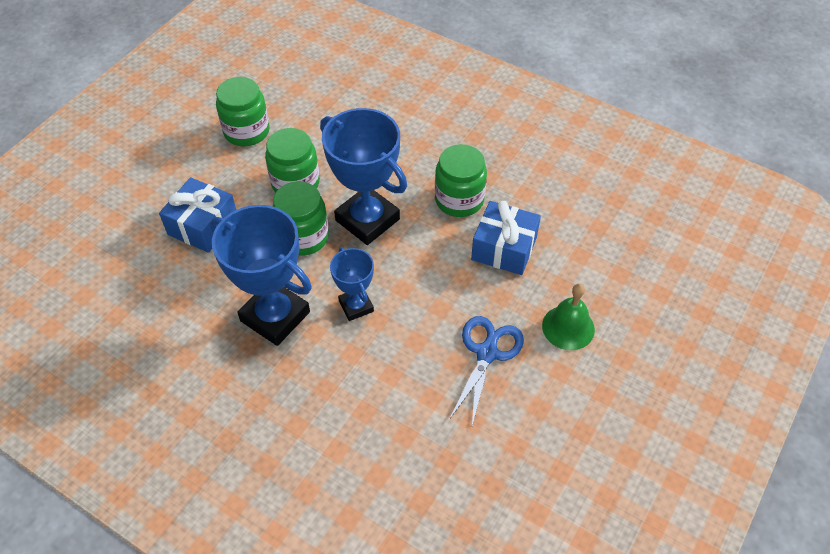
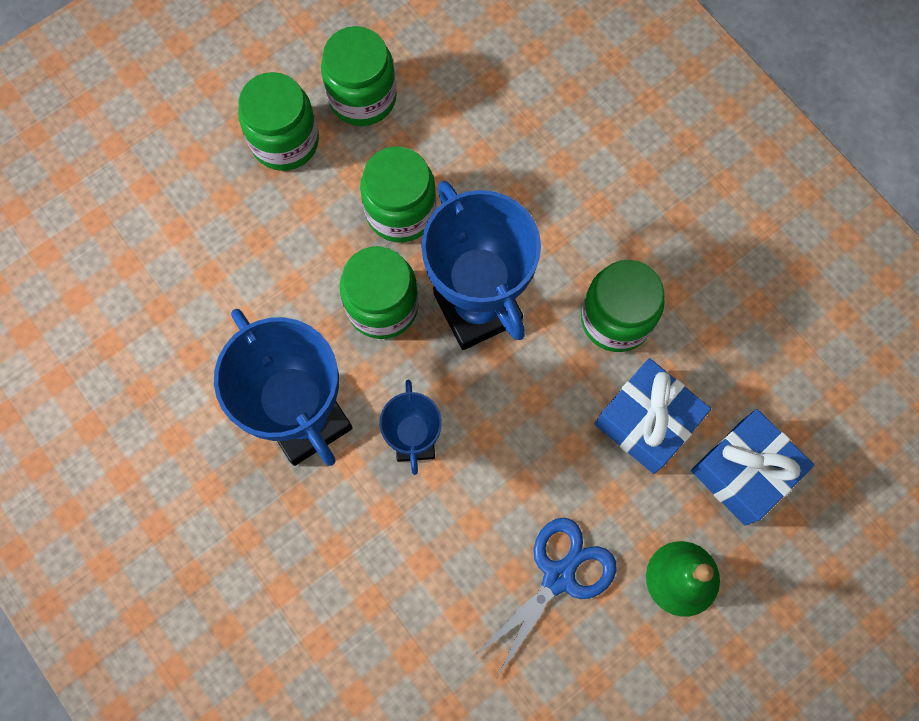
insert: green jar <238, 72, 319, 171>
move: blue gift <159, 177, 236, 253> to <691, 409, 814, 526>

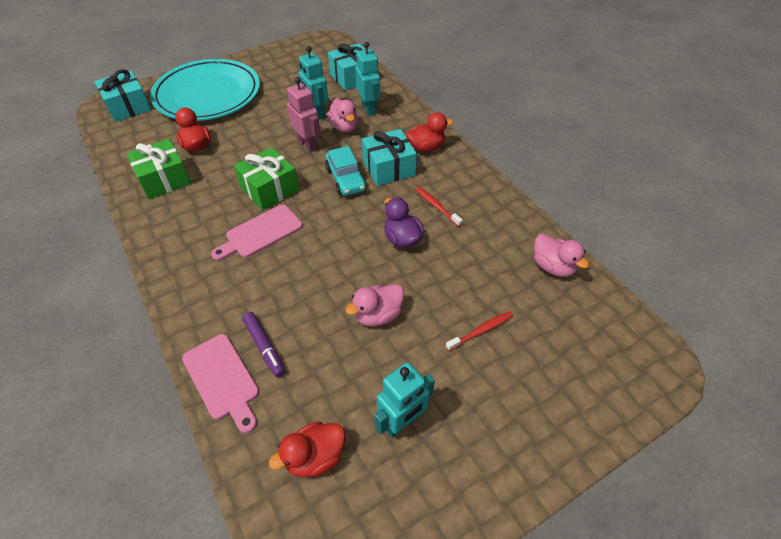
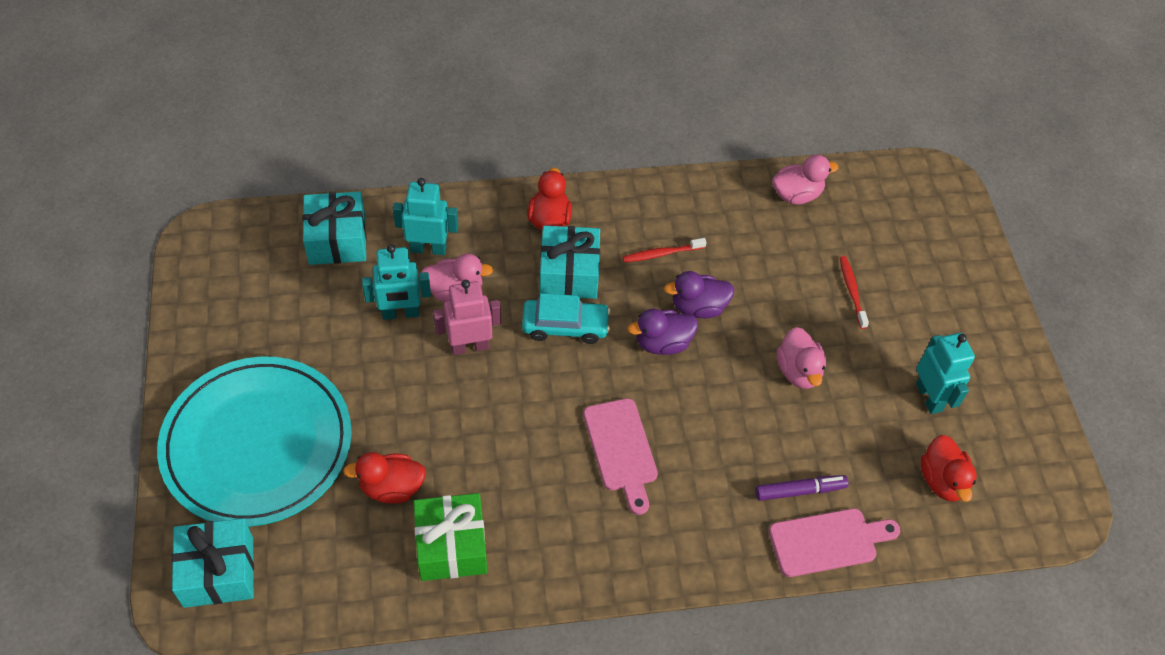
delete: green gift <234, 147, 299, 210>
insert: purple duck <628, 309, 698, 355>

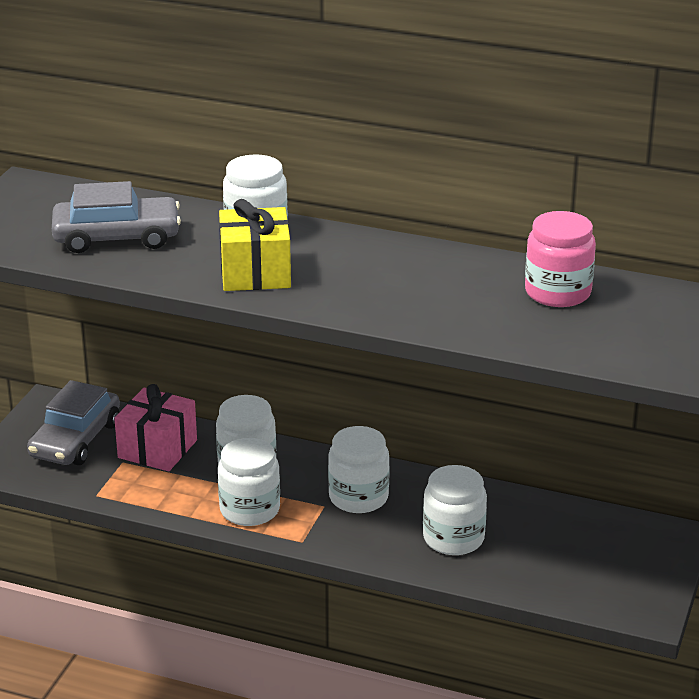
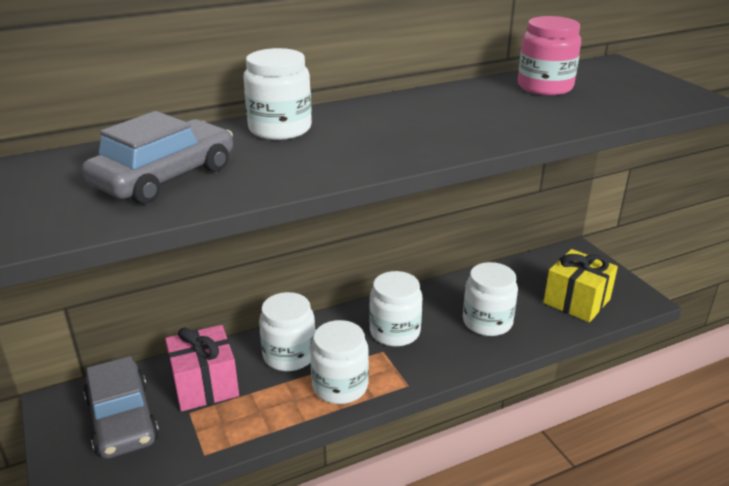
move: yellow gift <219, 199, 291, 291> to <543, 249, 618, 322>

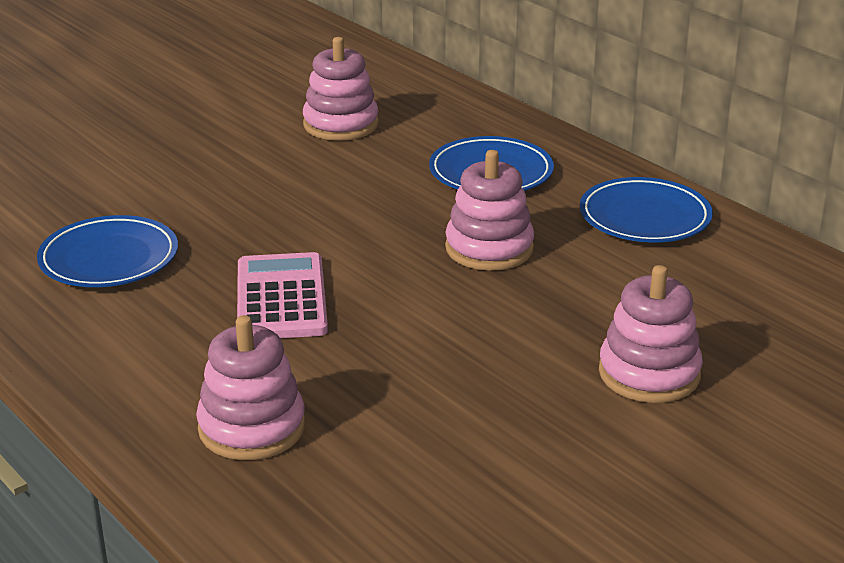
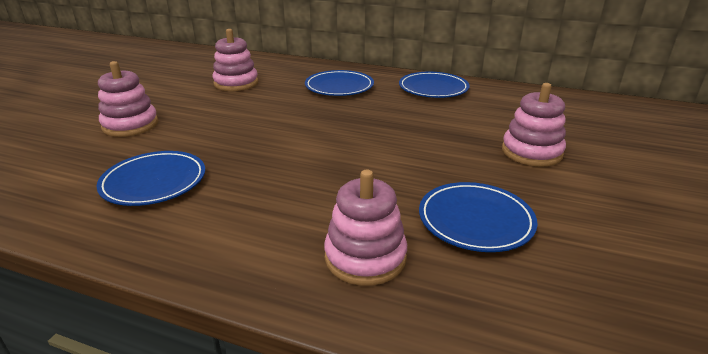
delete: pink calculator <237, 252, 328, 338>
insert: blue plate <419, 182, 538, 252>
move: pink stacking toy <445, 150, 534, 271> to <98, 61, 158, 137>

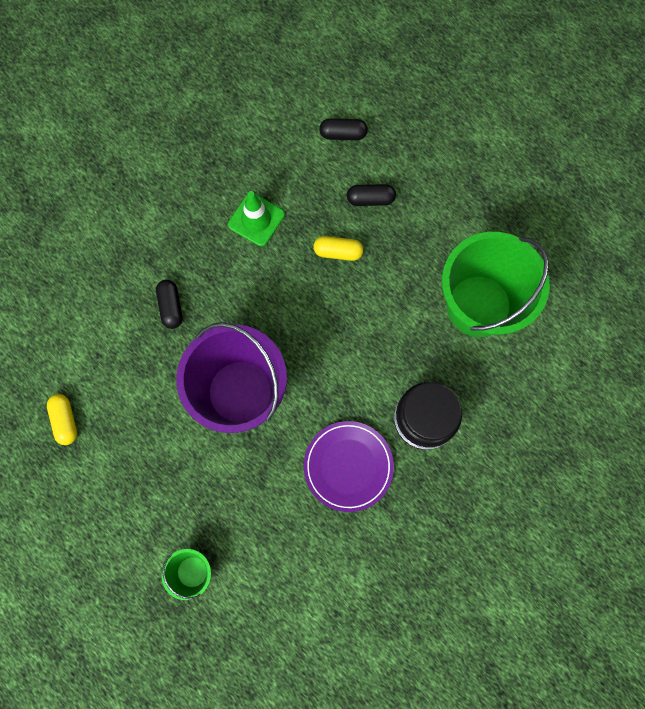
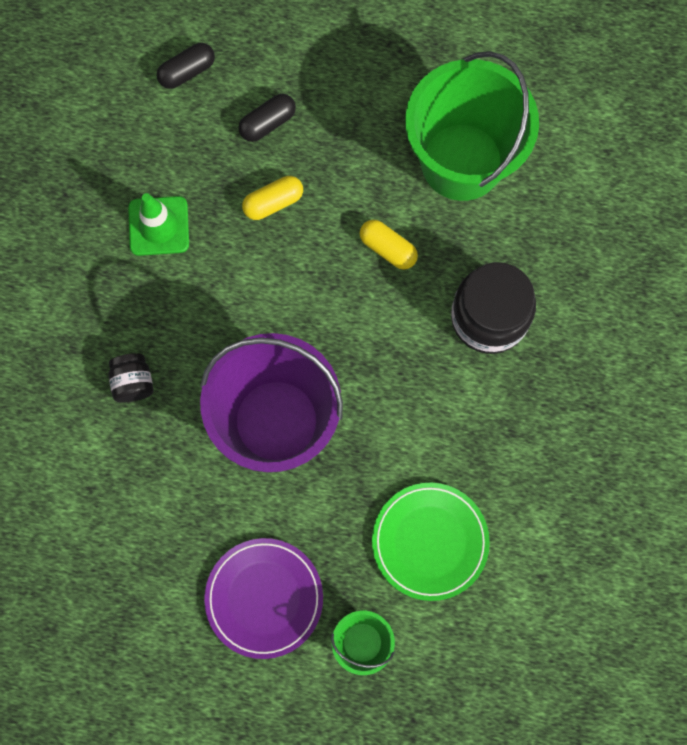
insert: green plate <372, 483, 490, 601>
move: yellow capsule <47, 394, 77, 445> to <360, 220, 418, 270>; purple plate <304, 421, 394, 512> to <204, 538, 323, 659>
replace: black capsule <156, 280, 183, 329> to black jar <108, 353, 154, 402>

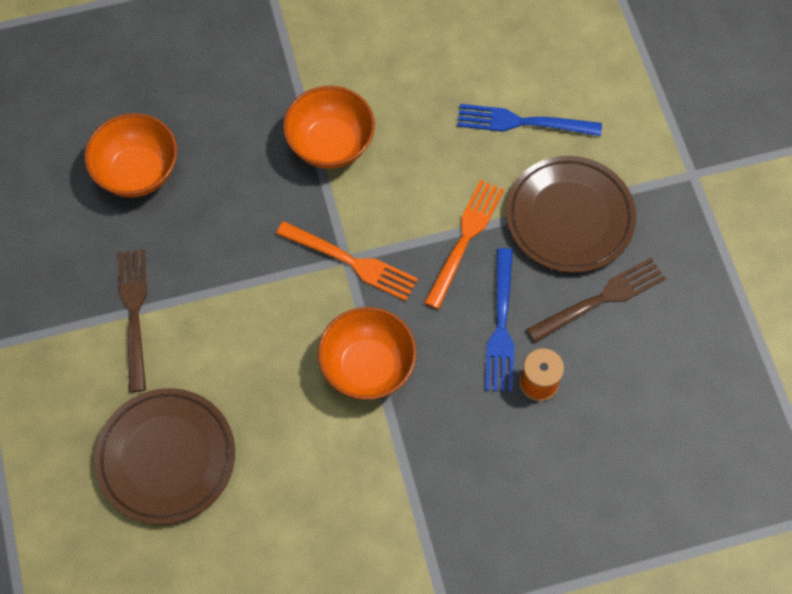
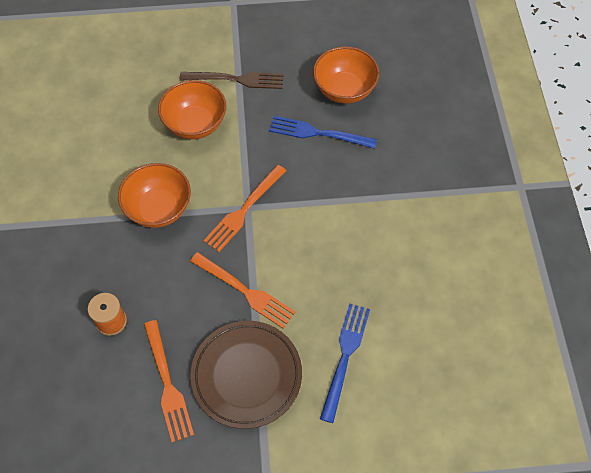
delete: brown plate <94, 388, 235, 525>
move: orange bowl <283, 86, 375, 169> to <158, 80, 226, 139>; blue fork <485, 248, 515, 392> to <269, 116, 377, 149>
recolor: brown fork <526, 258, 666, 343> to orange fork <144, 320, 194, 442>

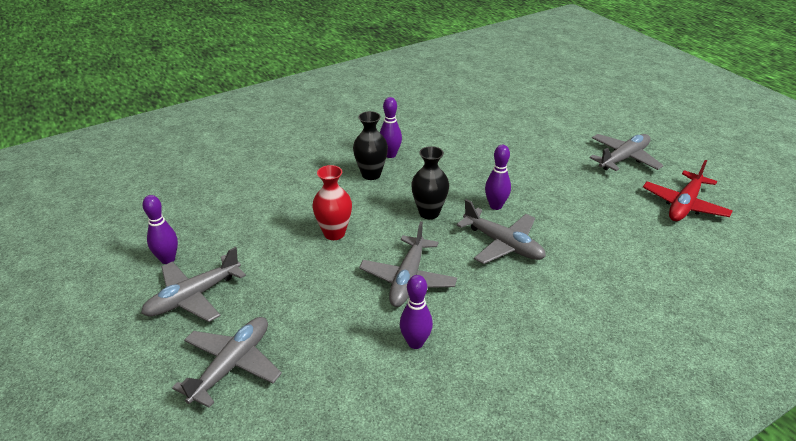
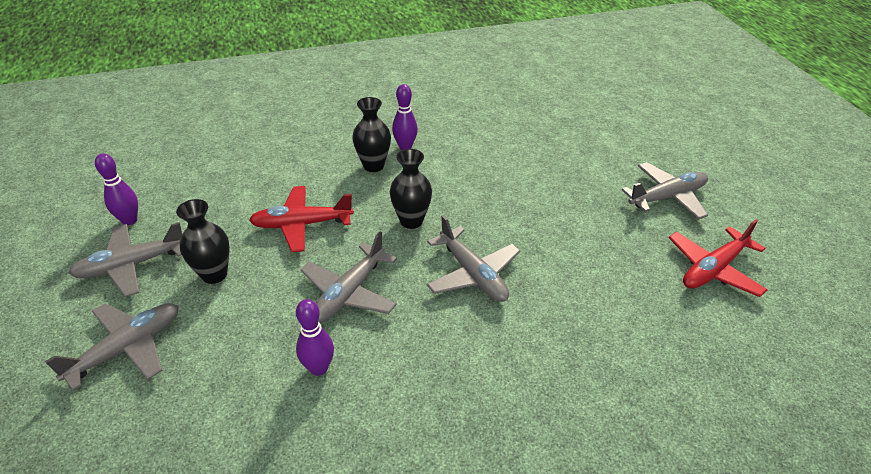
delete: purple bowling pin <485, 145, 511, 210>
insert: black vase <176, 199, 230, 284>
replace: red vase <312, 165, 352, 240> to red plane <249, 186, 354, 252>

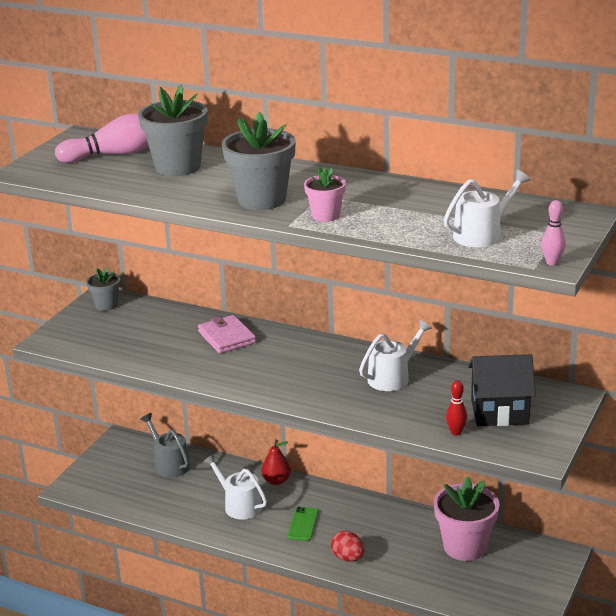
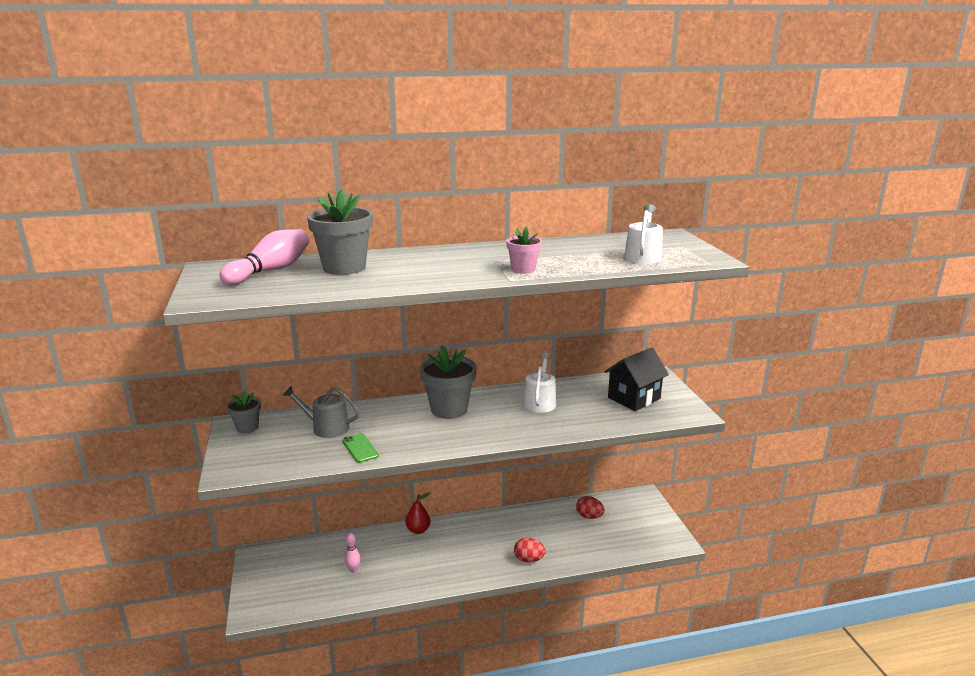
delete: pink wallet <198, 315, 256, 354>; red bowling pin <446, 380, 467, 436>; white watering can <203, 454, 267, 520>
move: grey flower pot <222, 112, 296, 210> to <420, 345, 477, 419>; pink bowling pin <542, 200, 566, 266> to <345, 533, 361, 573>; grey watering can <140, 413, 190, 478> to <283, 386, 360, 438>; green phone <287, 507, 319, 541> to <342, 433, 379, 463>
replace: pink flower pot <434, 476, 500, 561> to red egg <576, 496, 605, 519>

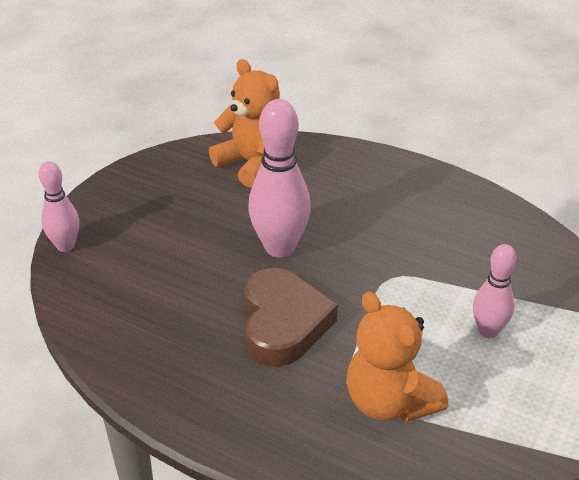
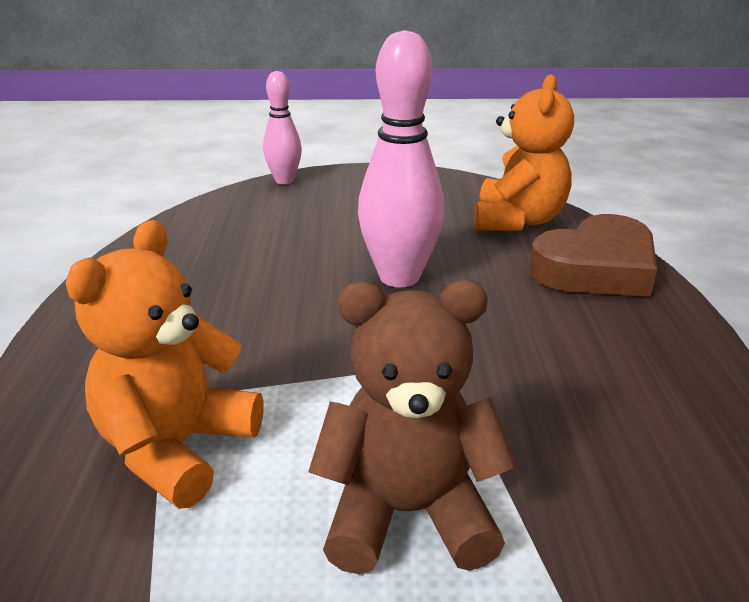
move: brown heart <244, 268, 338, 367> to <529, 214, 657, 297>
replace: pink bowling pin <473, 244, 516, 338> to brown teddy bear <308, 280, 517, 574>

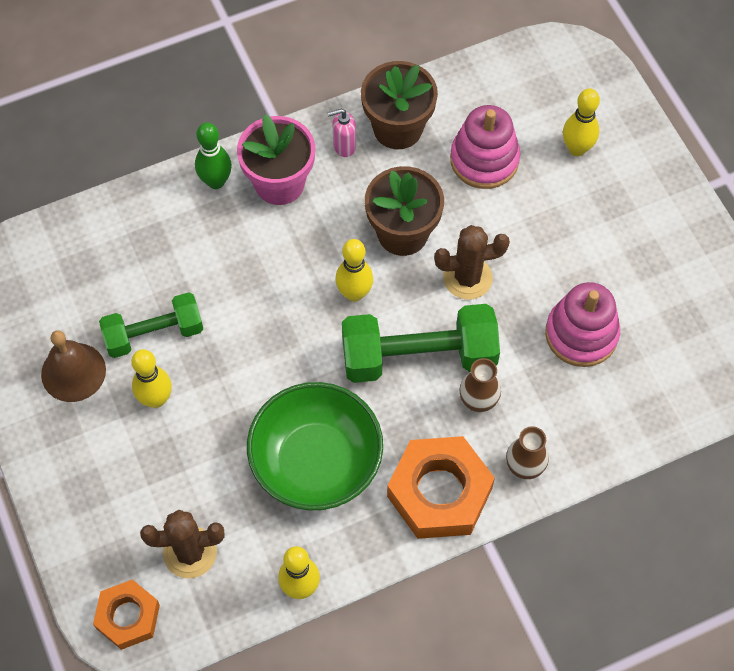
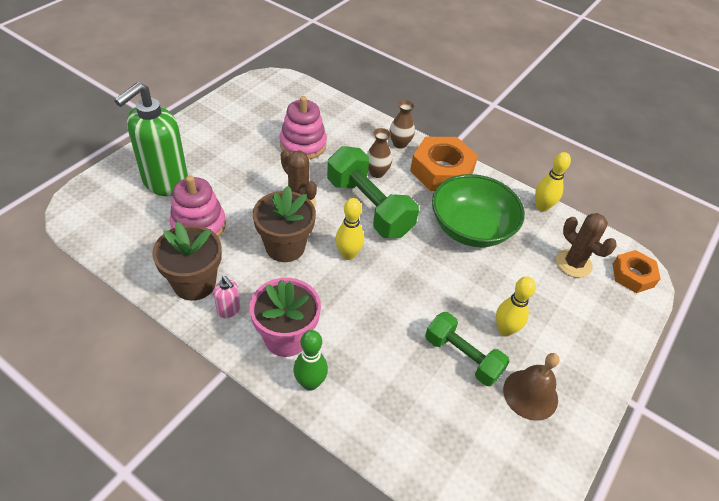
replace: yellow bowling pin <563, 88, 600, 156> to green soap dispenser <114, 82, 188, 196>

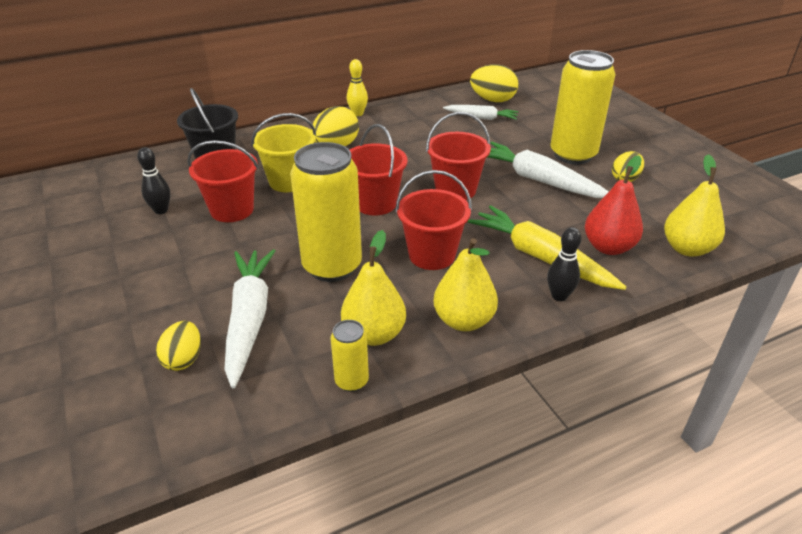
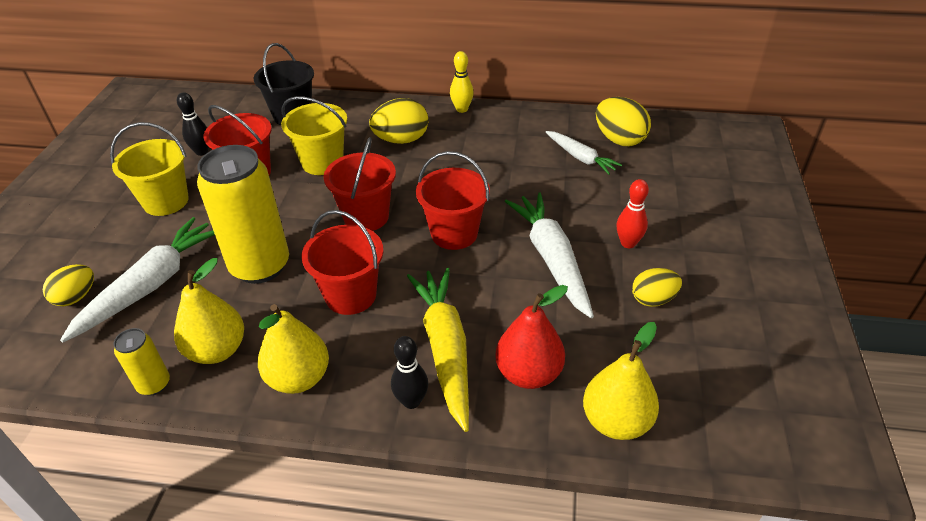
insert: yellow bucket <110, 122, 189, 216>
replace: yellow can <550, 50, 616, 165> to red bowling pin <616, 179, 649, 248>

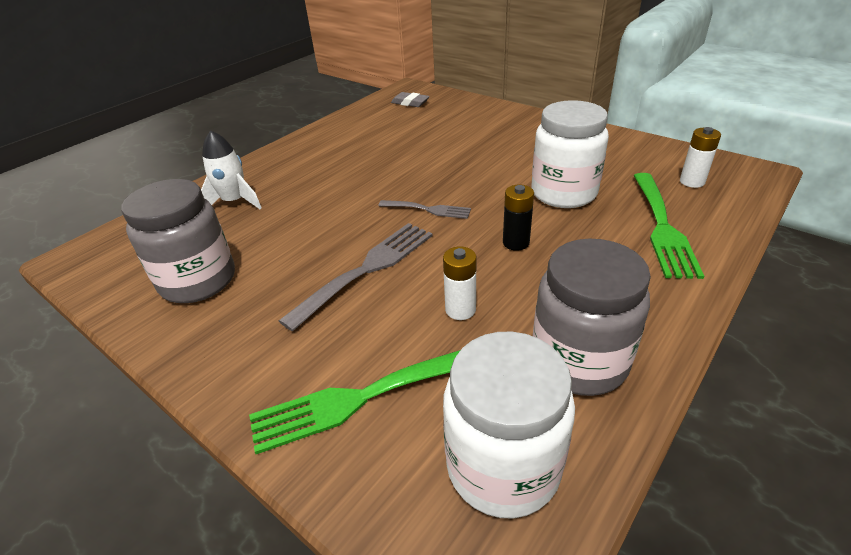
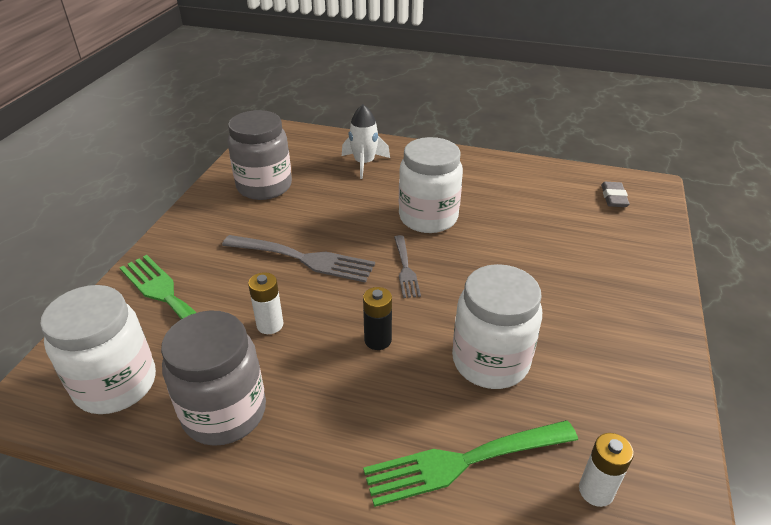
insert: white jar <399, 137, 463, 233>

